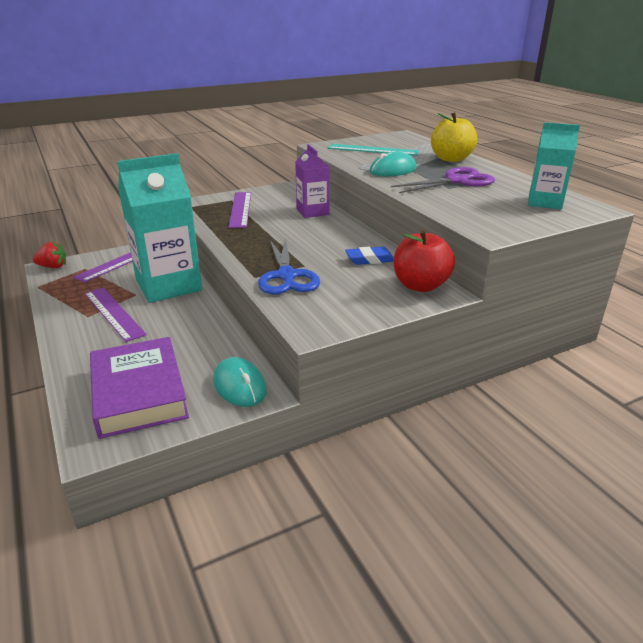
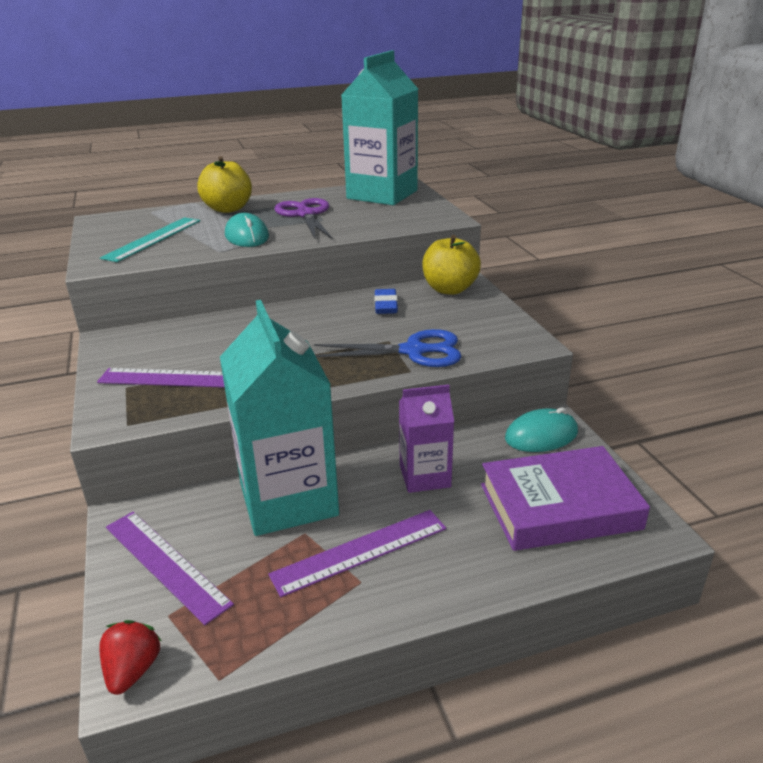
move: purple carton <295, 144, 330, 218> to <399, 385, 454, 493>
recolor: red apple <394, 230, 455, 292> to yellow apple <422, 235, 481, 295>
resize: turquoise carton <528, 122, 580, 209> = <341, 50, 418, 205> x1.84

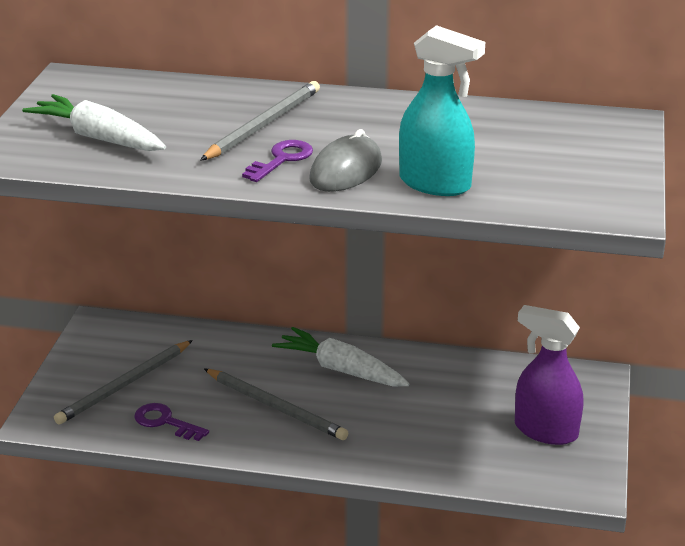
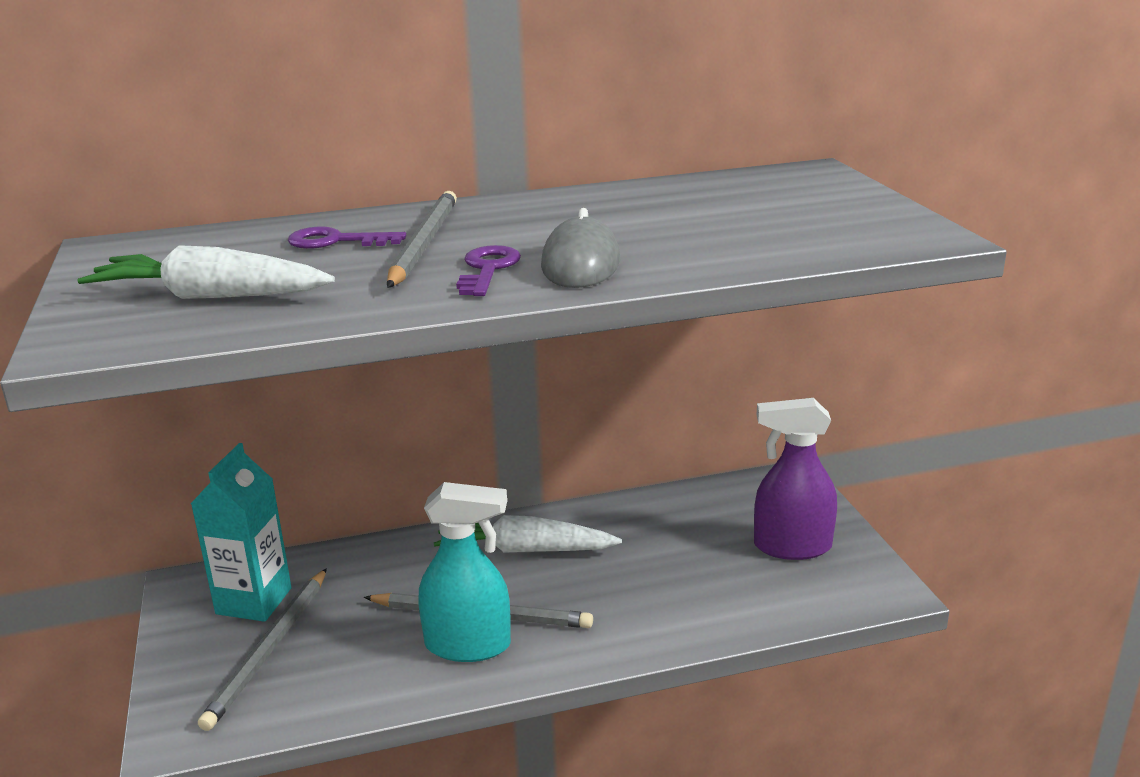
insert: turquoise carton <191, 443, 292, 622>
move: turquoise spray bottle <399, 25, 485, 196> to <418, 482, 511, 662>; purple key <134, 403, 209, 441> to <288, 226, 406, 249>

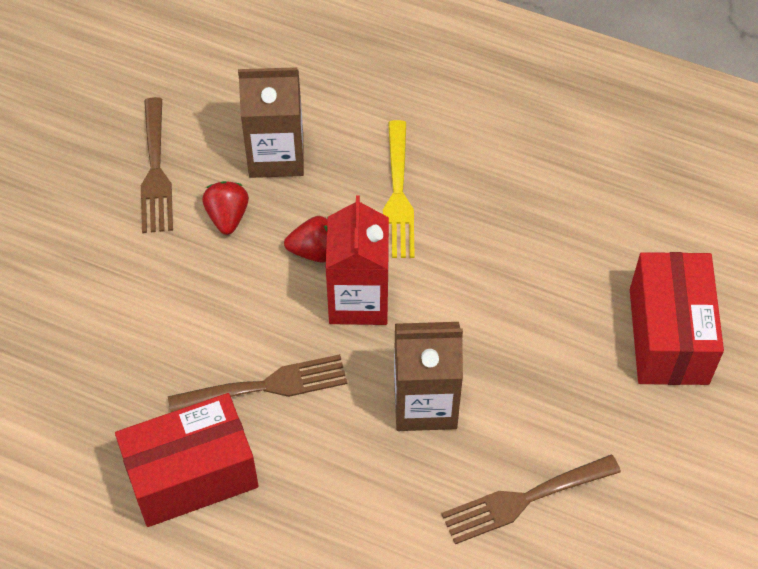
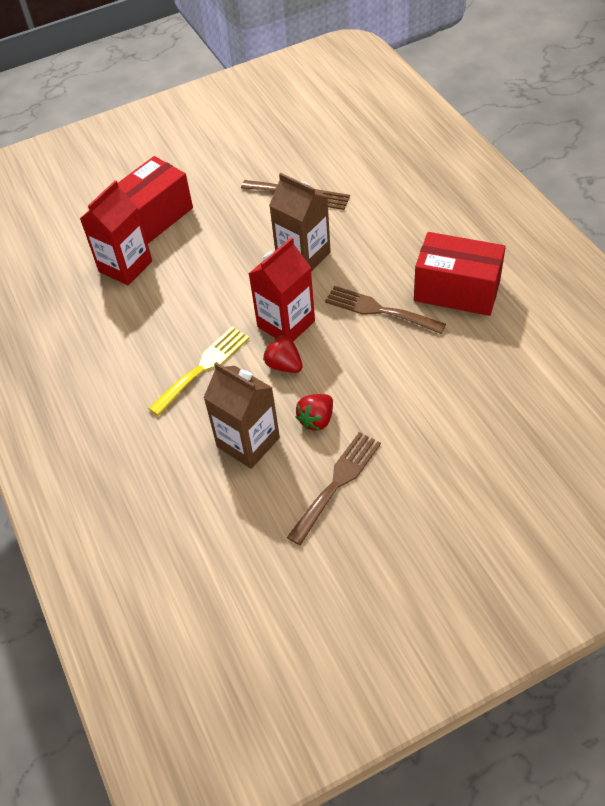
insert: red carton <80, 180, 152, 285>

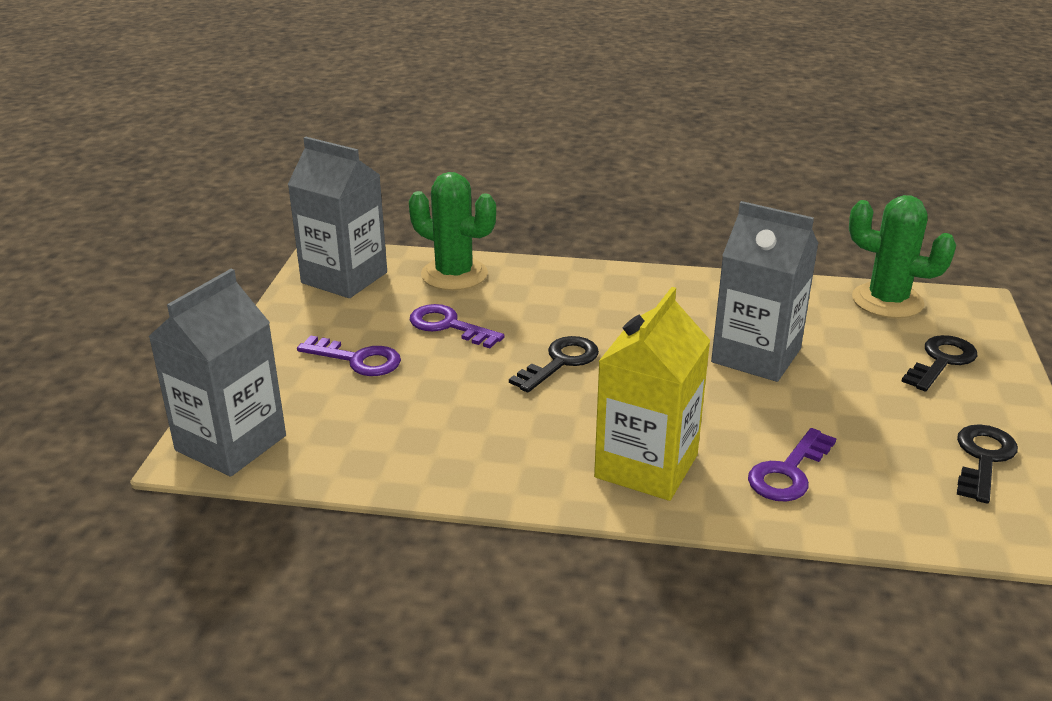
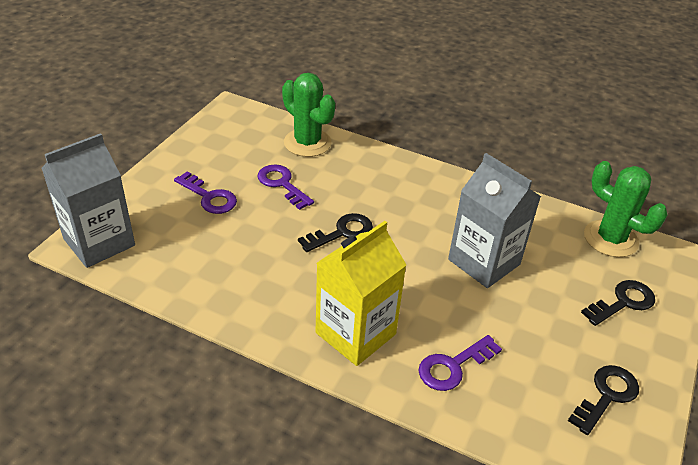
delete: grey carton <288, 137, 387, 298>

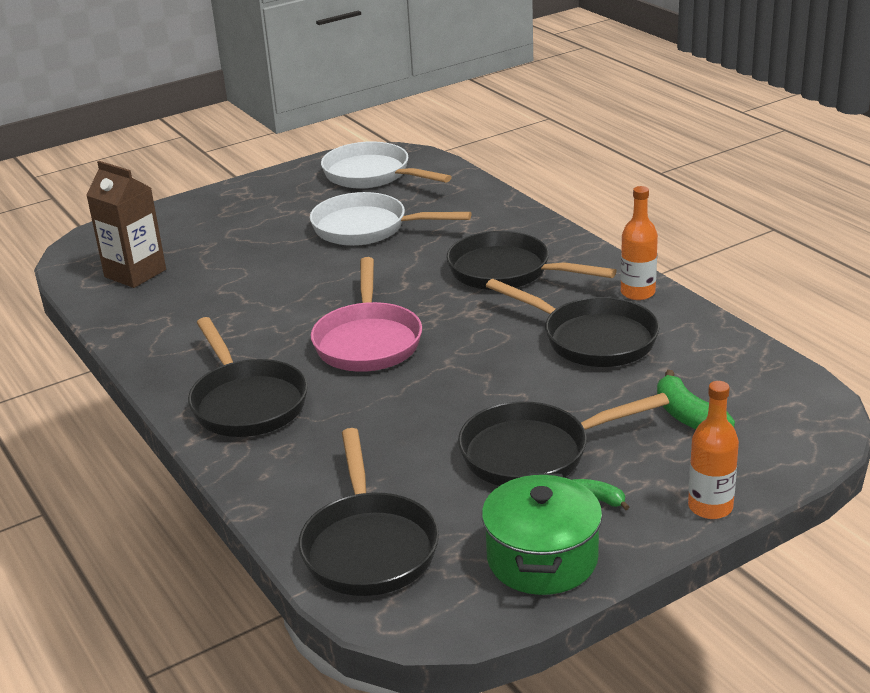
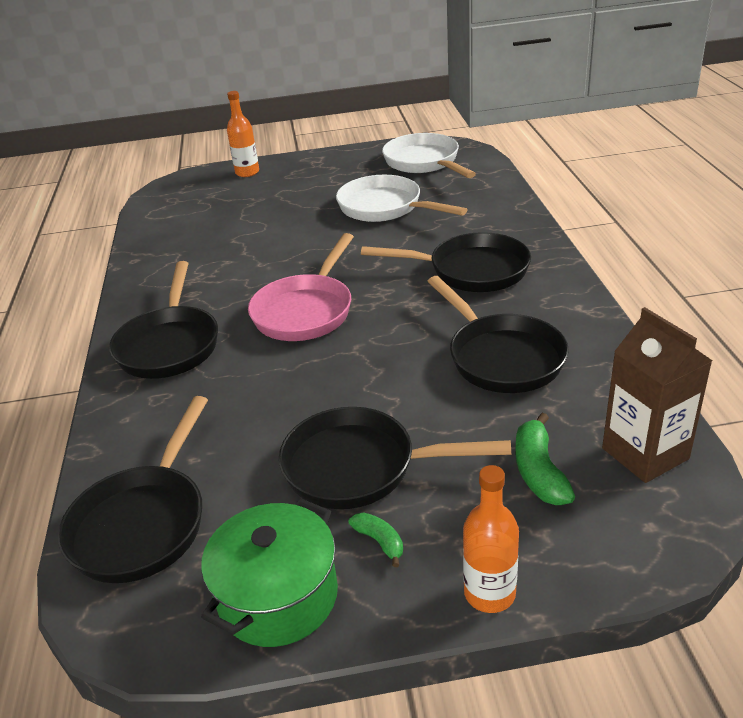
move: brown carton <86, 161, 166, 288> to <602, 307, 712, 483>; orange bottle <621, 186, 658, 300> to <227, 91, 259, 177>
rotate: black pan <446, 231, 617, 290> = <361, 232, 531, 292> 135 degrees clockwise

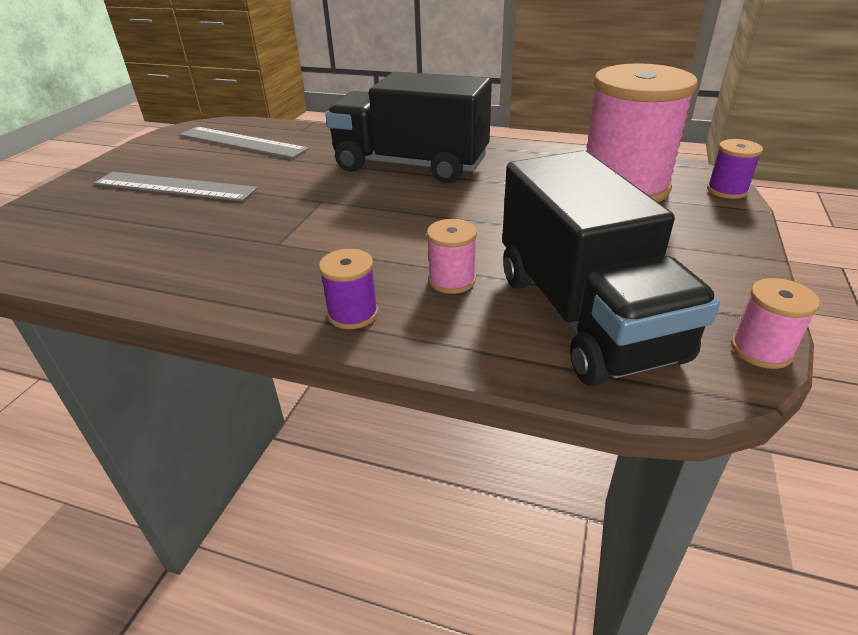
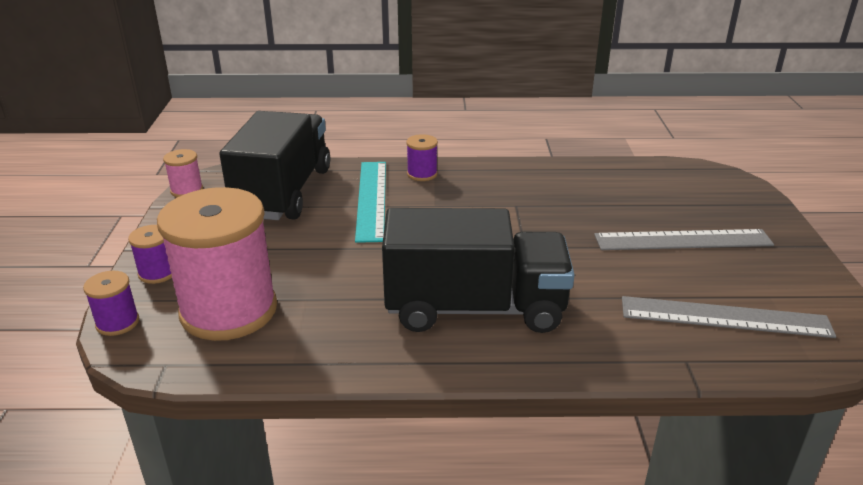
insert: purple spool <128, 225, 172, 284>
replace: pink spool <427, 219, 477, 294> to turquoise ruler <355, 162, 386, 243>
rotate: black truck <502, 151, 720, 386> = <220, 111, 330, 220> 45 degrees clockwise

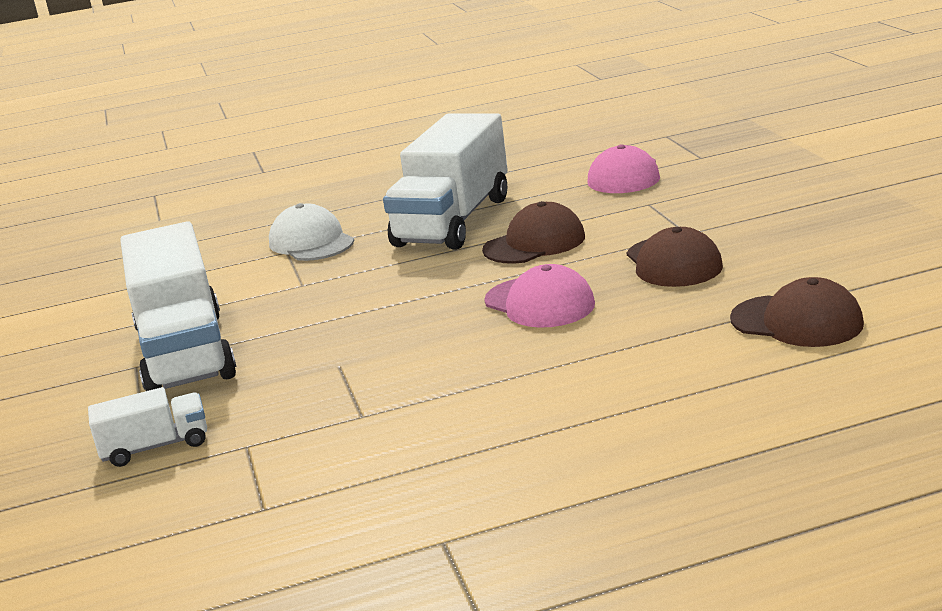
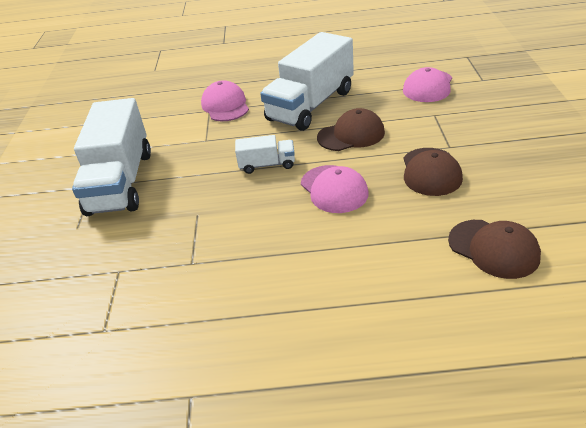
move: white truck <88, 387, 207, 467> to <235, 135, 295, 174>
recolor: white cap <269, 203, 354, 261> to pink cap <201, 80, 249, 121>

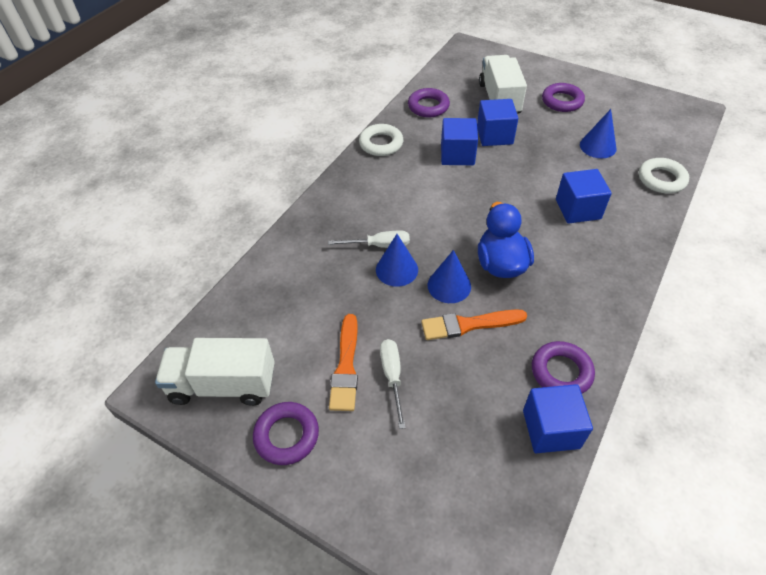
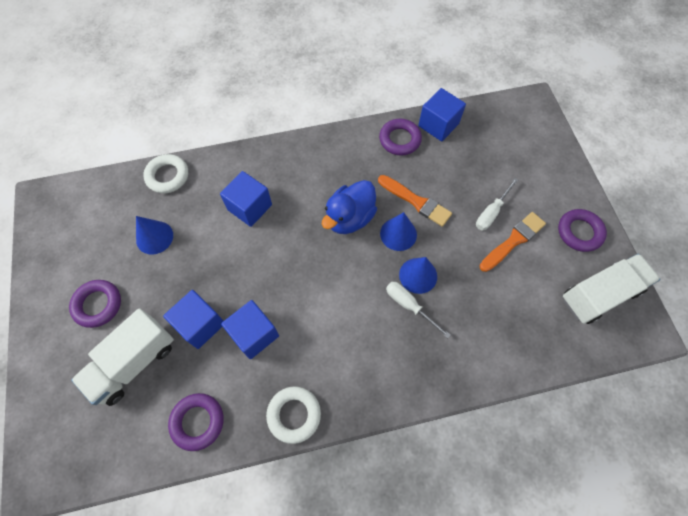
rotate: white truck <155, 338, 275, 406> = <563, 253, 660, 324> 75 degrees counterclockwise

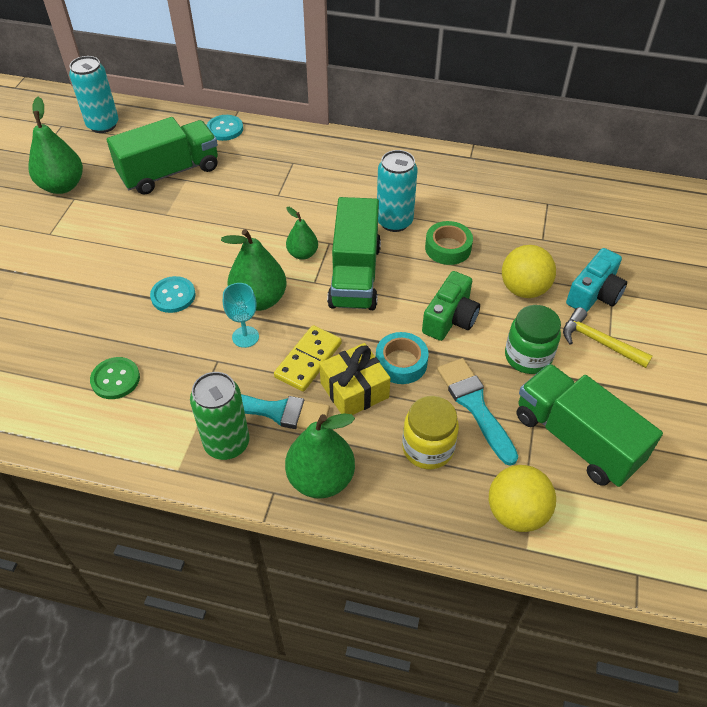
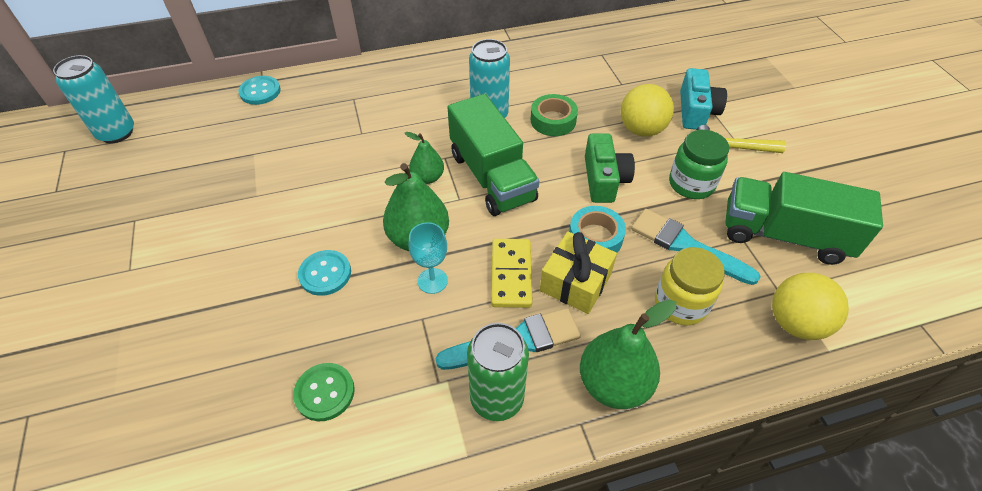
delete: green pear <28, 97, 83, 194>; green truck <107, 117, 218, 194>

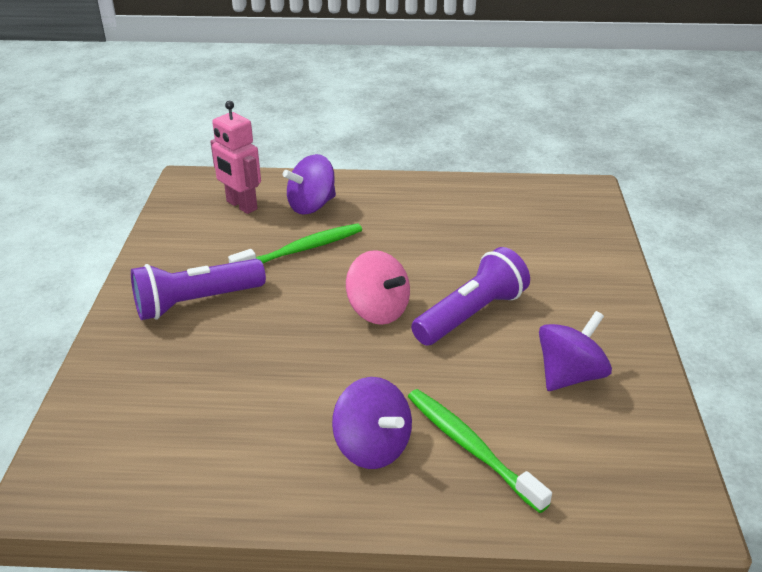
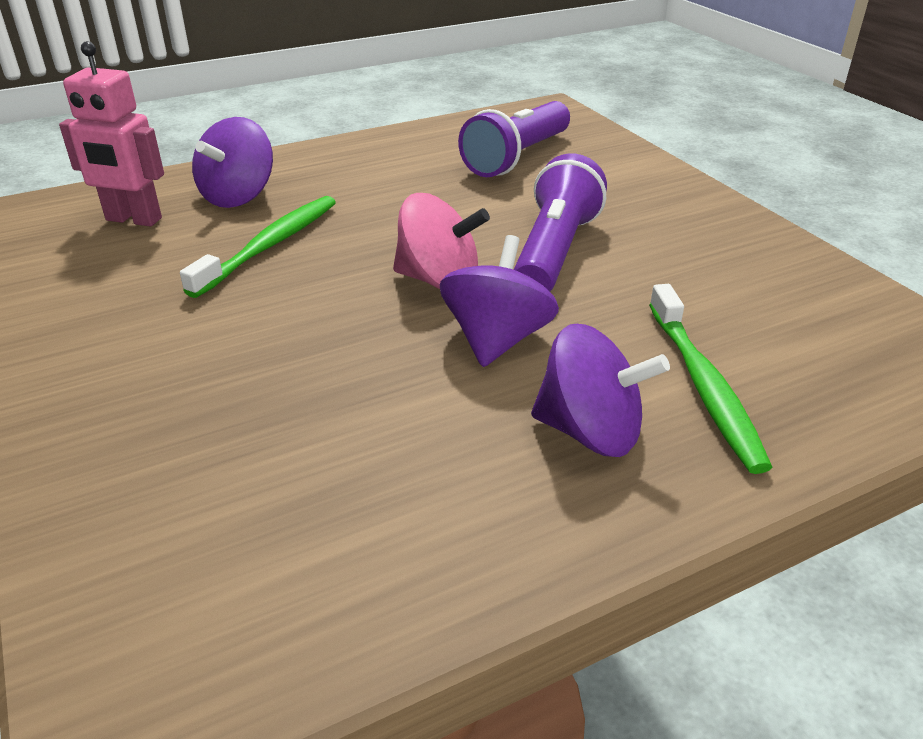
move: purple flashlight <131, 259, 266, 320> to <458, 101, 570, 177>; purple spinning top <539, 311, 612, 391> to <440, 235, 559, 367>
rotate: green toothbrush <408, 389, 552, 513> = <649, 284, 772, 474> 120 degrees counterclockwise

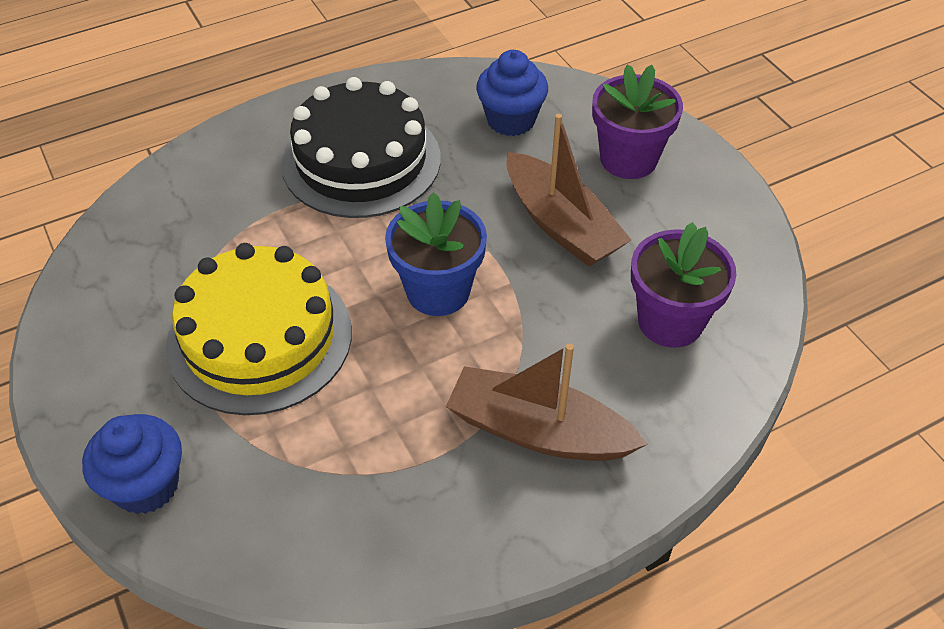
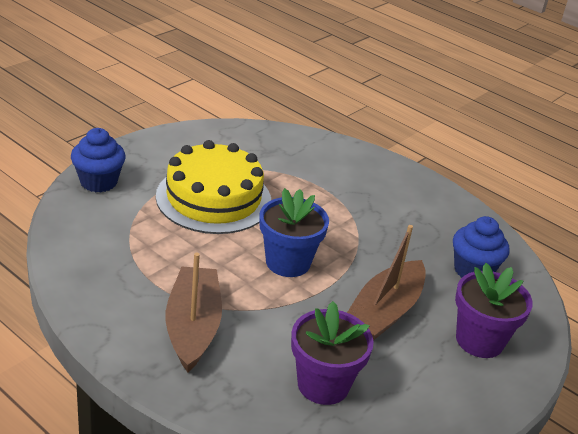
delete: black cake <281, 77, 441, 218>

